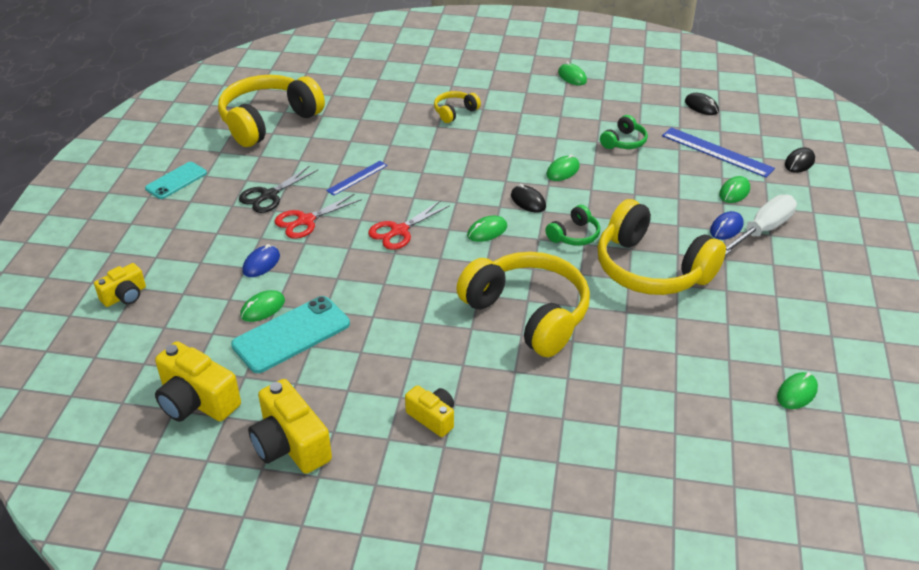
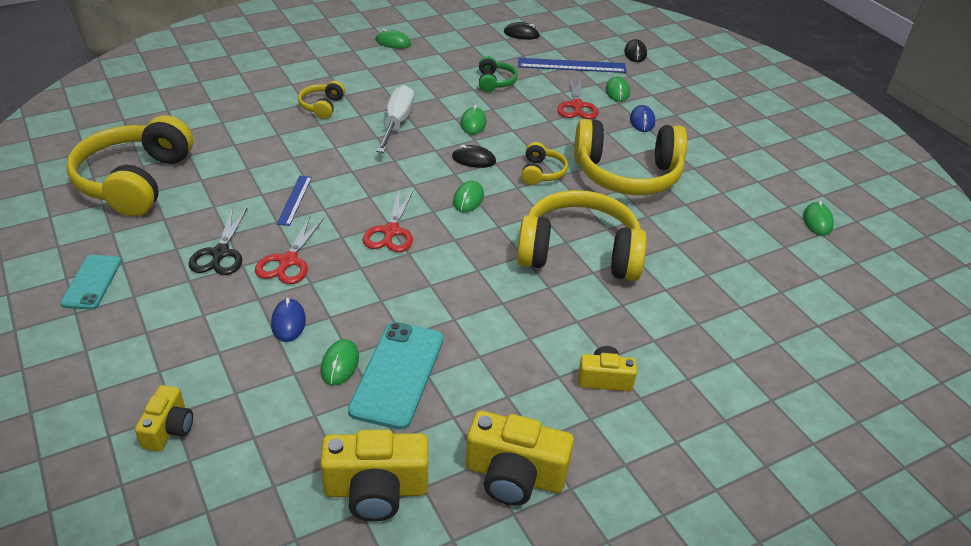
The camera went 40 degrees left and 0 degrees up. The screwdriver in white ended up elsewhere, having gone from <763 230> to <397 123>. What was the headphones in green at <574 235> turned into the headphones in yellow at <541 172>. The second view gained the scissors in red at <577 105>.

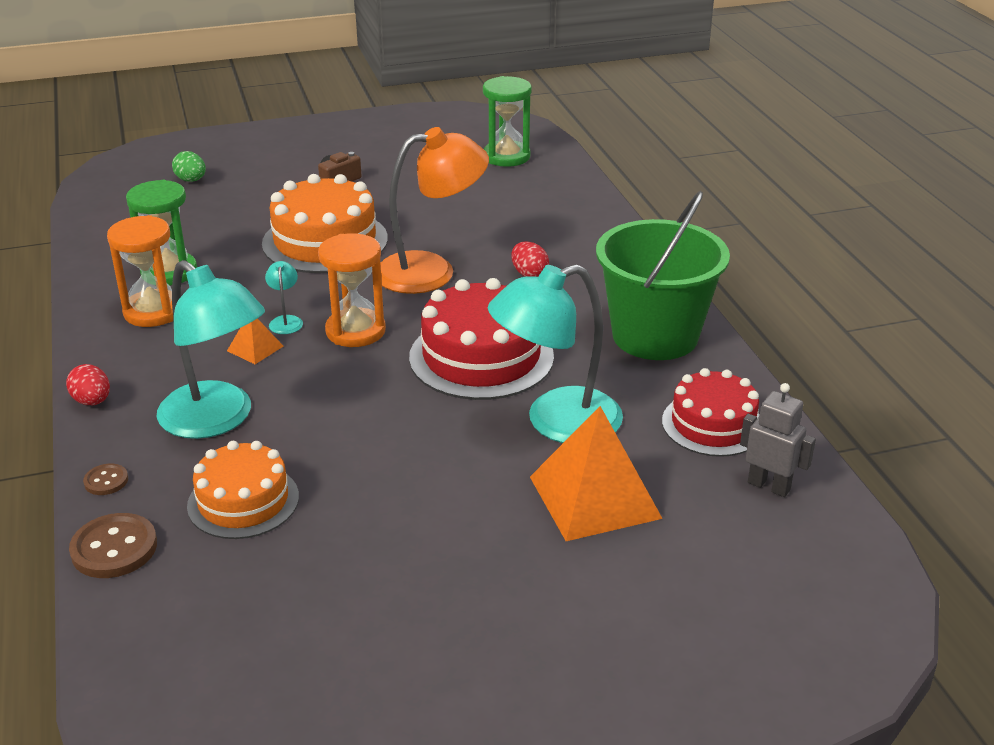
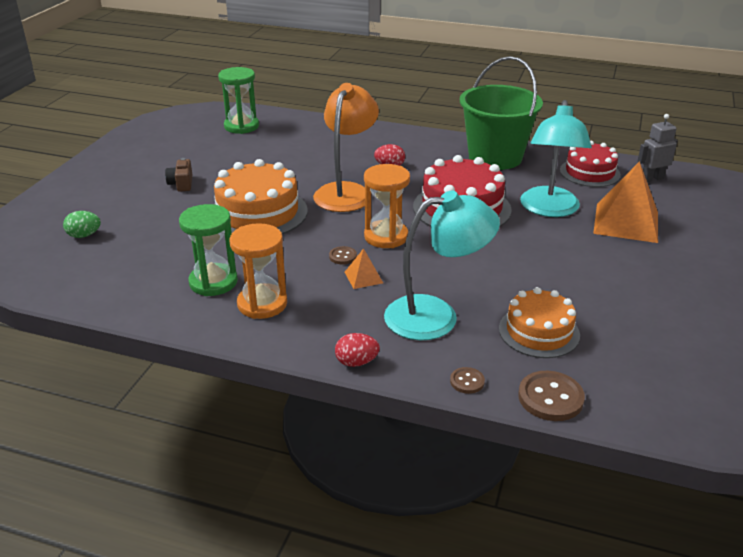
The camera went 55 degrees left and 0 degrees up. Where the lamp in turquoise stood at <286 321>, the button in brown came to stand at <343 256>.

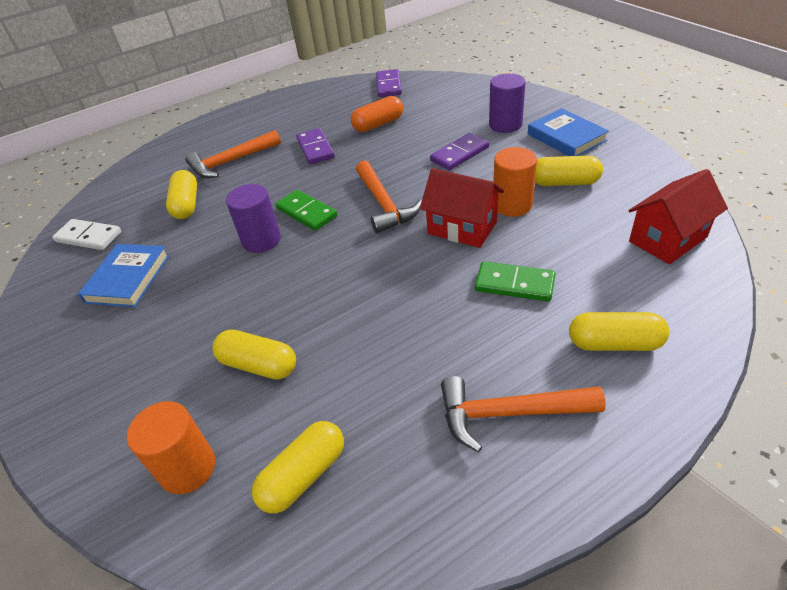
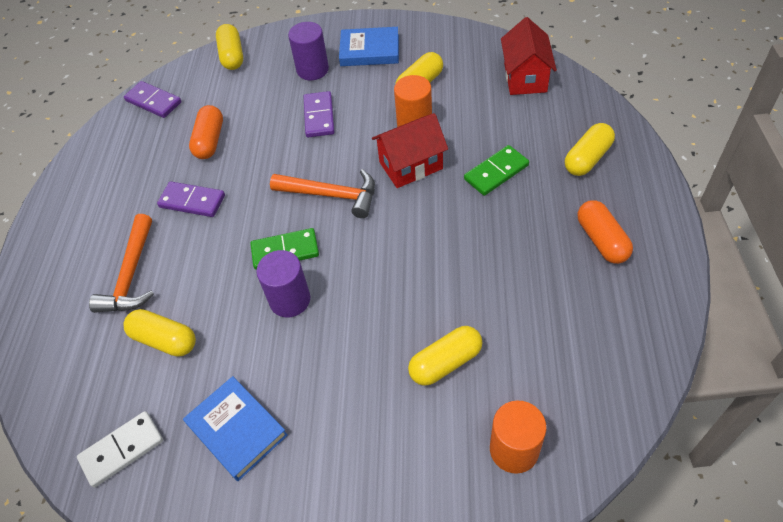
The camera went 55 degrees left and 10 degrees up. The capsule in yellow ended up elsewhere, having gone from <303 475> to <232 56>. Where the hammer in orange stood at <508 413>, the capsule in orange came to stand at <601 240>.

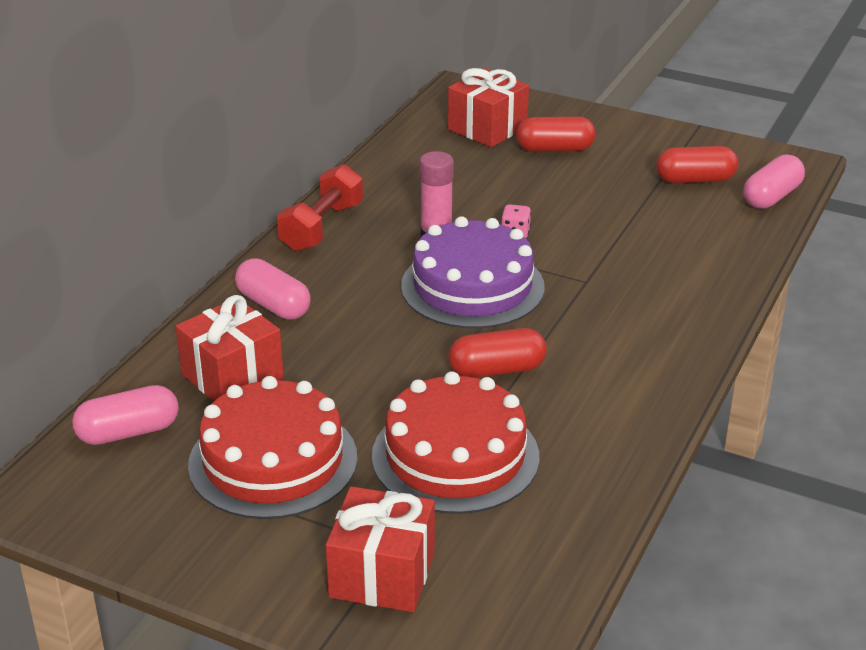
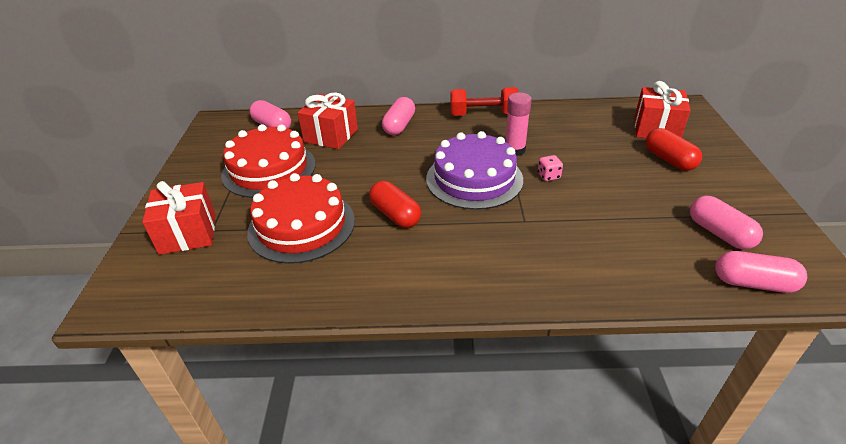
The camera went 65 degrees right and 5 degrees up. What was the capsule in red at <695 180> turned into the capsule in pink at <719 233>.

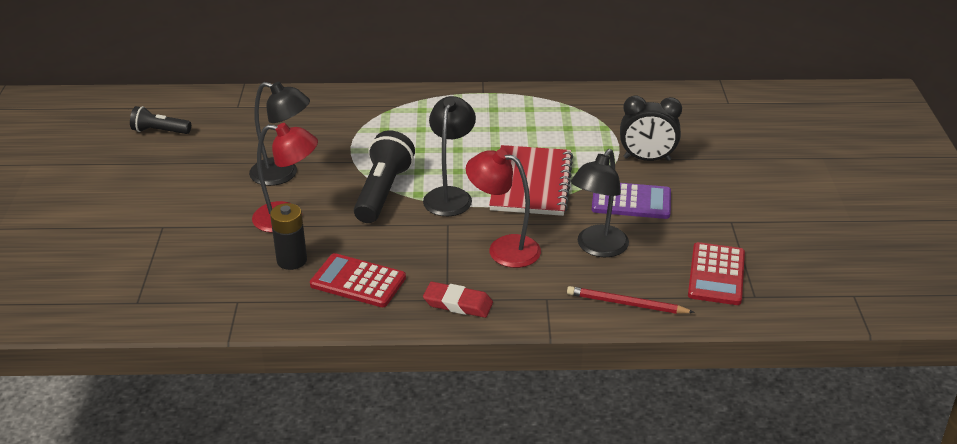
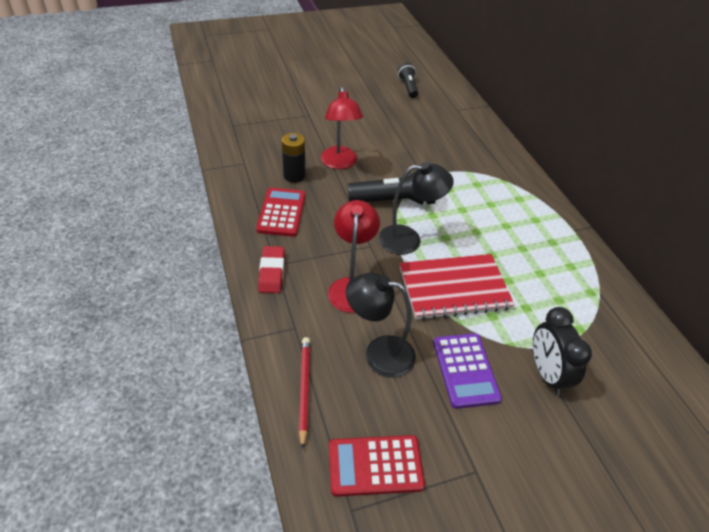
The camera went 70 degrees right and 10 degrees up. The second view lost the lamp in black at <283 174>.

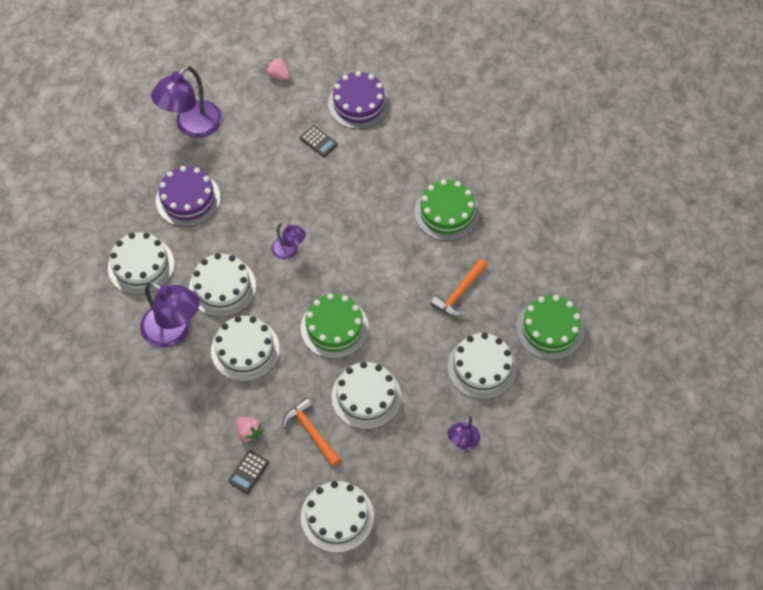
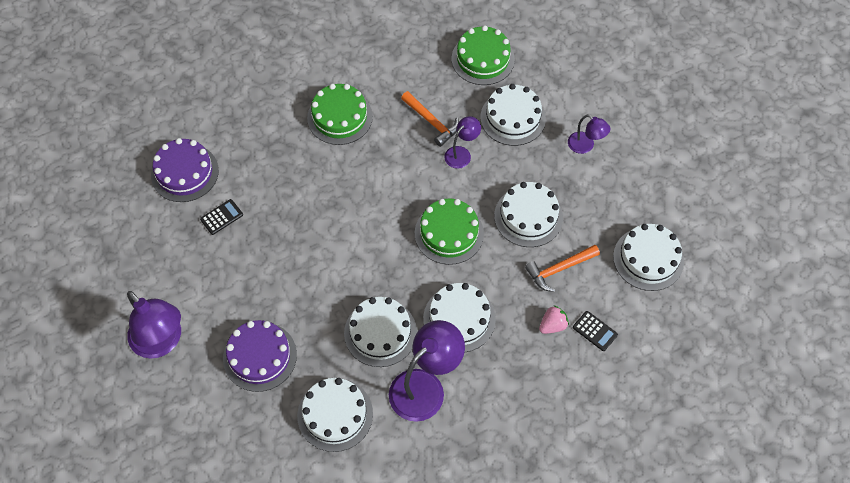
The camera went 80 degrees left and 0 degrees up. The lamp in purple ended up elsewhere, having gone from <289 251> to <461 153>. The second view lost the strawberry in pink at <278 75>.

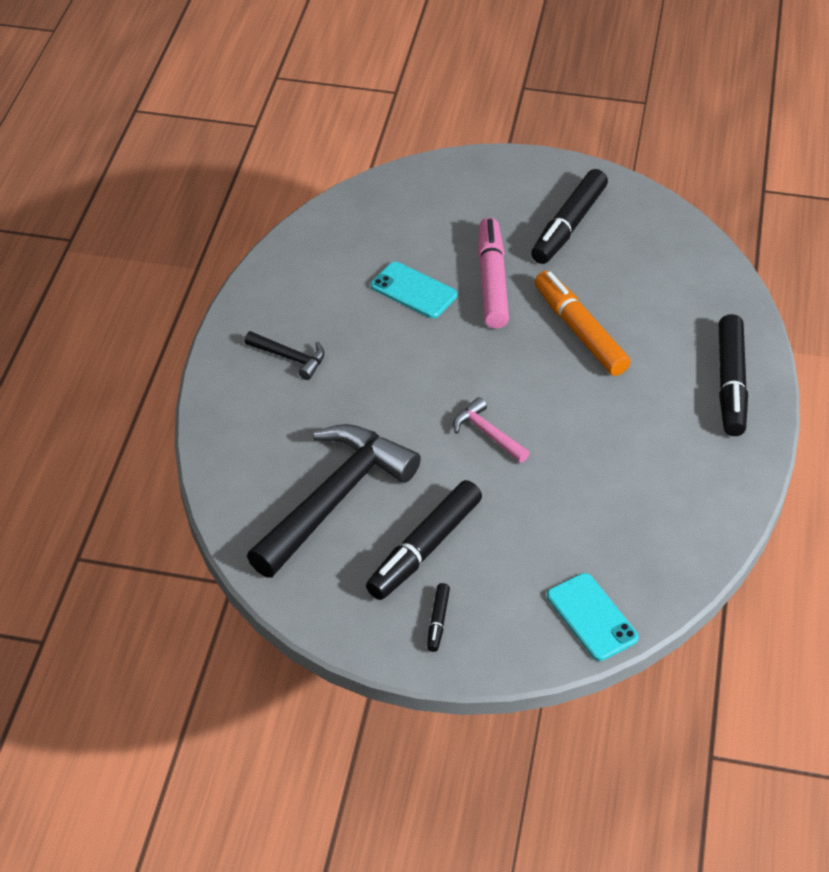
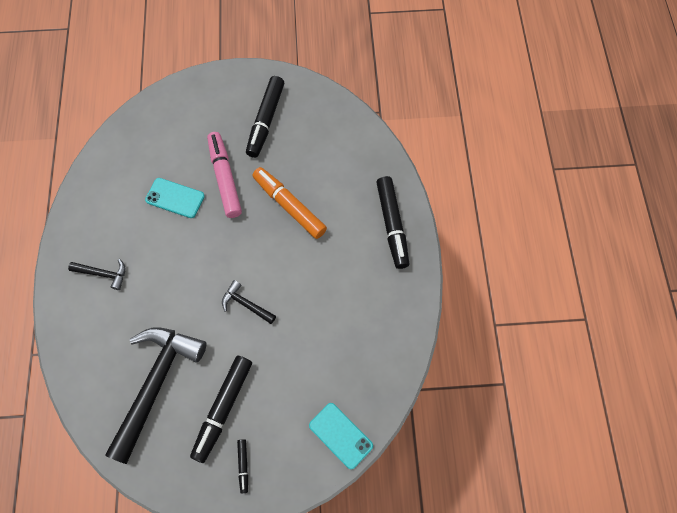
The camera went 15 degrees left and 20 degrees up. What was the hammer in pink at <487 433> turned into the hammer in black at <246 304>.

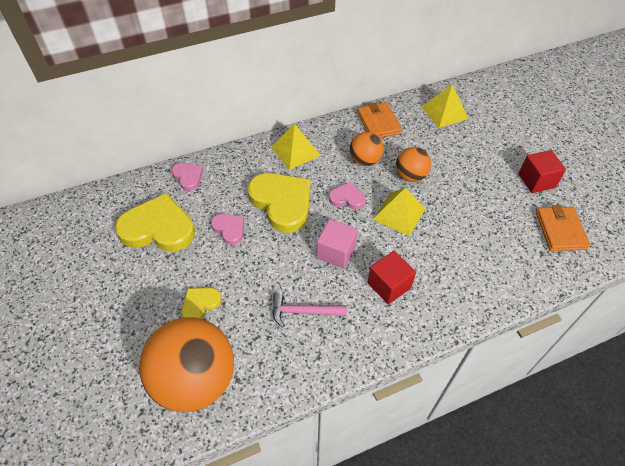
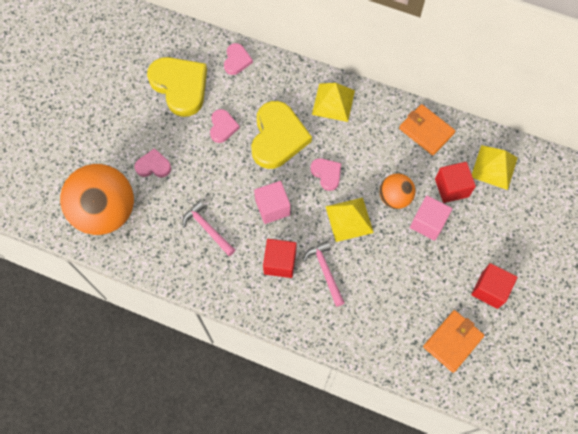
The camera went 45 degrees right and 15 degrees up. What was the heart in yellow at <200 304> turned into the heart in pink at <153 166>. The second view gained the hammer in pink at <325 271>. The wallet in orange at <378 123> ended up facing another way, 75 degrees counterclockwise from before. The second view gained the cube in pink at <428 223>. The second view gained the cube in red at <451 188>. The second view lost the ball in orange at <365 160>.

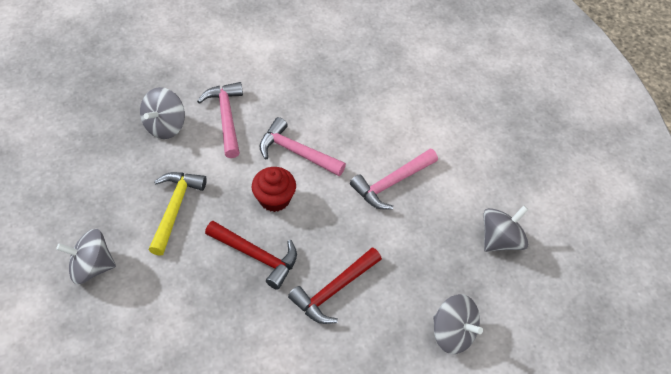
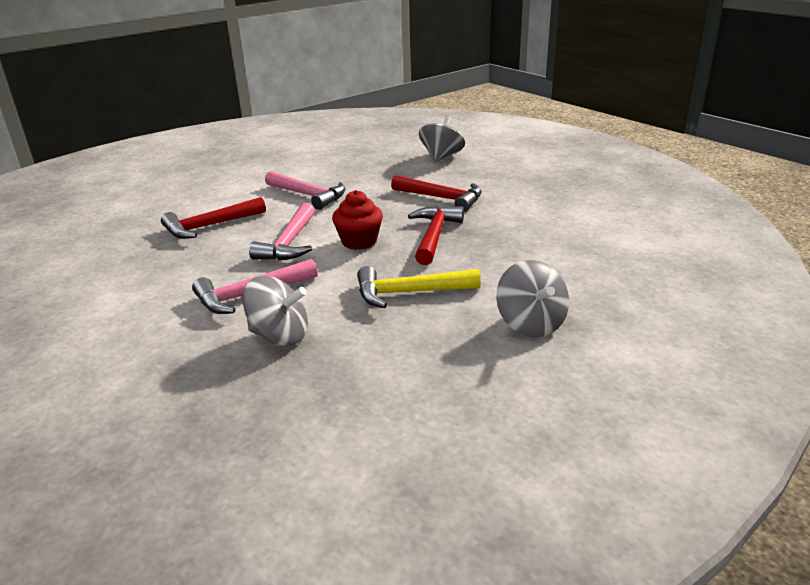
The camera went 105 degrees left and 25 degrees down. The second view gained the hammer in red at <210 226>. The second view lost the spinning top in grey at <501 240>.

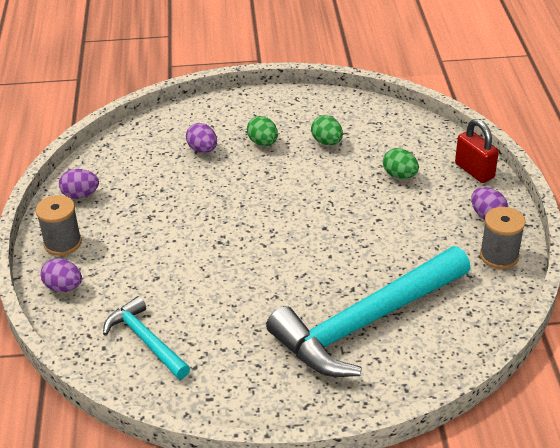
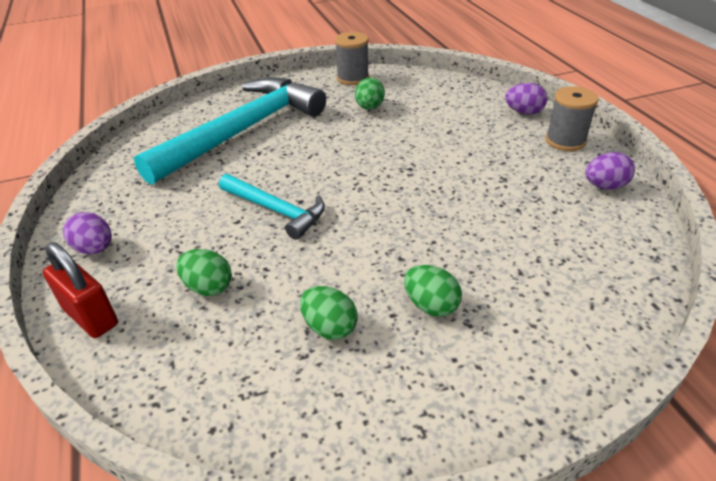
The camera went 165 degrees right and 0 degrees up. The hammer in turquoise ended up elsewhere, having gone from <145 340> to <276 210>. The spool in grey ended up elsewhere, having gone from <499 256> to <353 78>. The second view gained the egg in green at <369 107>. The second view lost the egg in purple at <202 149>.

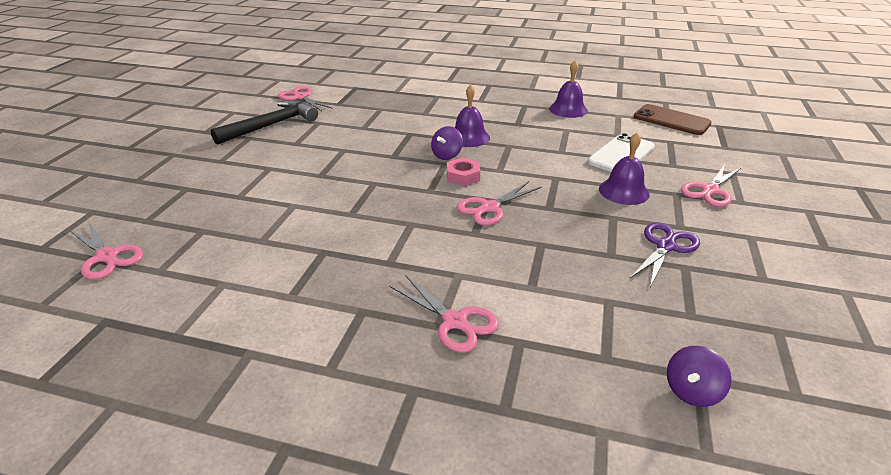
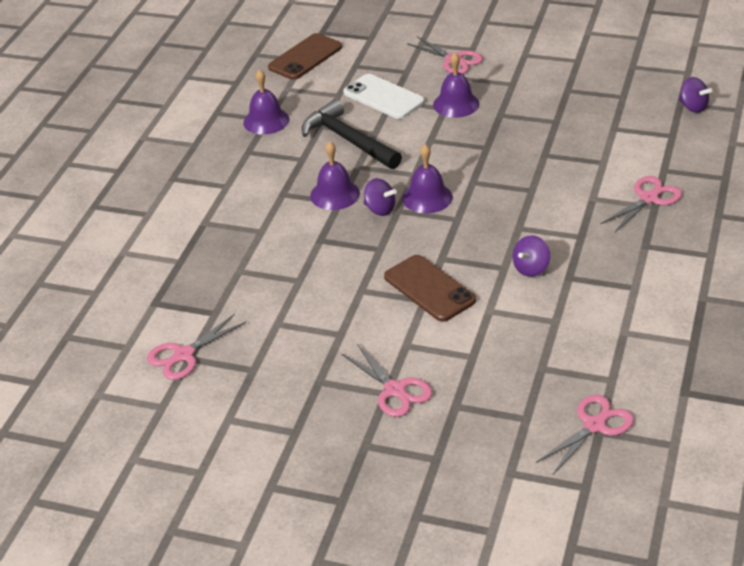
The camera went 85 degrees left and 5 degrees up. The hammer in black ended up elsewhere, having gone from <271 125> to <348 140>. The scissors in pink ended up elsewhere, having gone from <489 208> to <395 390>. The second view gained the phone in brown at <429 289>. Where the nut in pink stood at <463 176>, the bell in purple came to stand at <427 197>. The second view gained the spinning top in purple at <531 268>. The second view lost the scissors in purple at <665 246>.

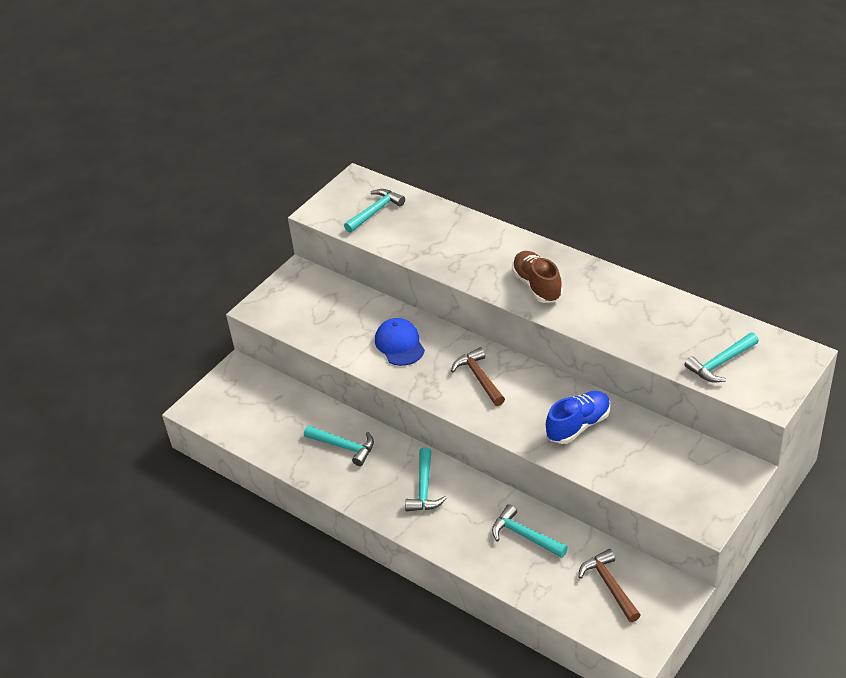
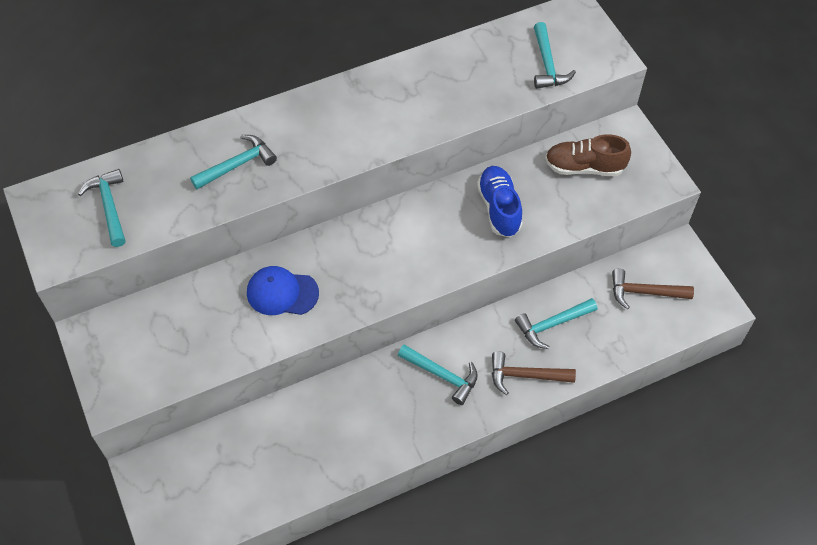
The camera went 65 degrees left and 15 degrees up. The hammer in turquoise ended up elsewhere, having gone from <344 447> to <237 165>. The hammer in brown ended up elsewhere, having gone from <479 378> to <525 375>. The shoe in brown ended up elsewhere, having gone from <537 286> to <584 167>.

